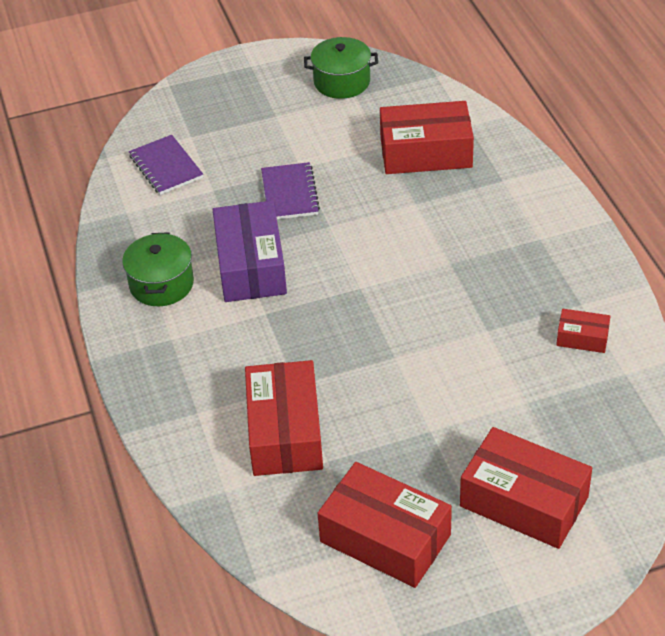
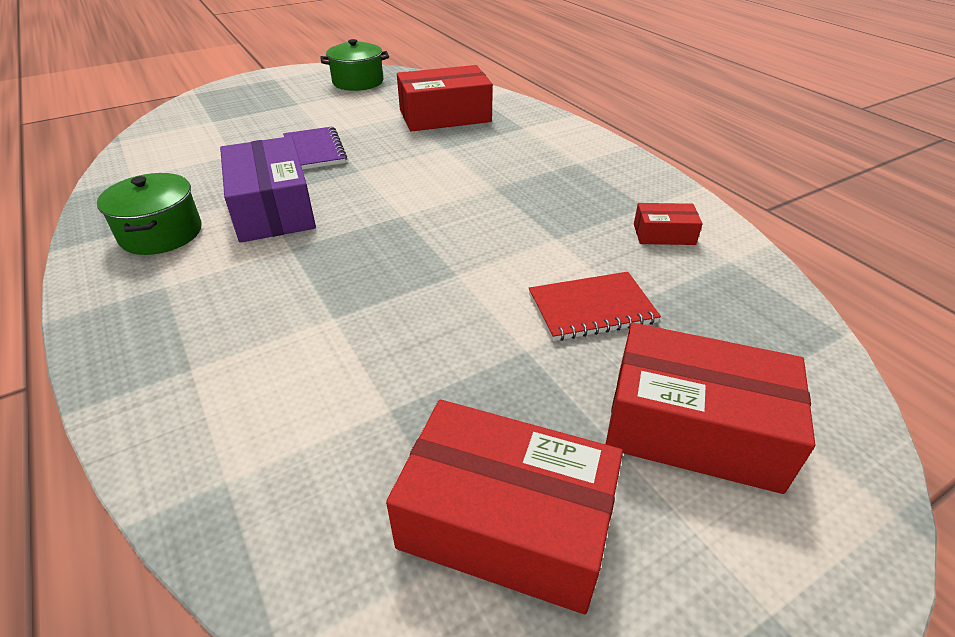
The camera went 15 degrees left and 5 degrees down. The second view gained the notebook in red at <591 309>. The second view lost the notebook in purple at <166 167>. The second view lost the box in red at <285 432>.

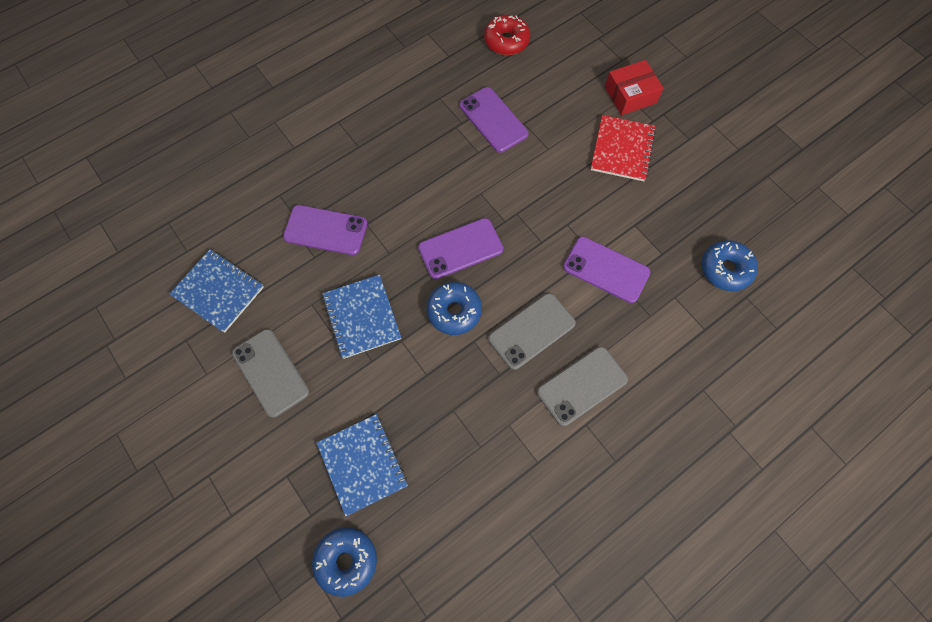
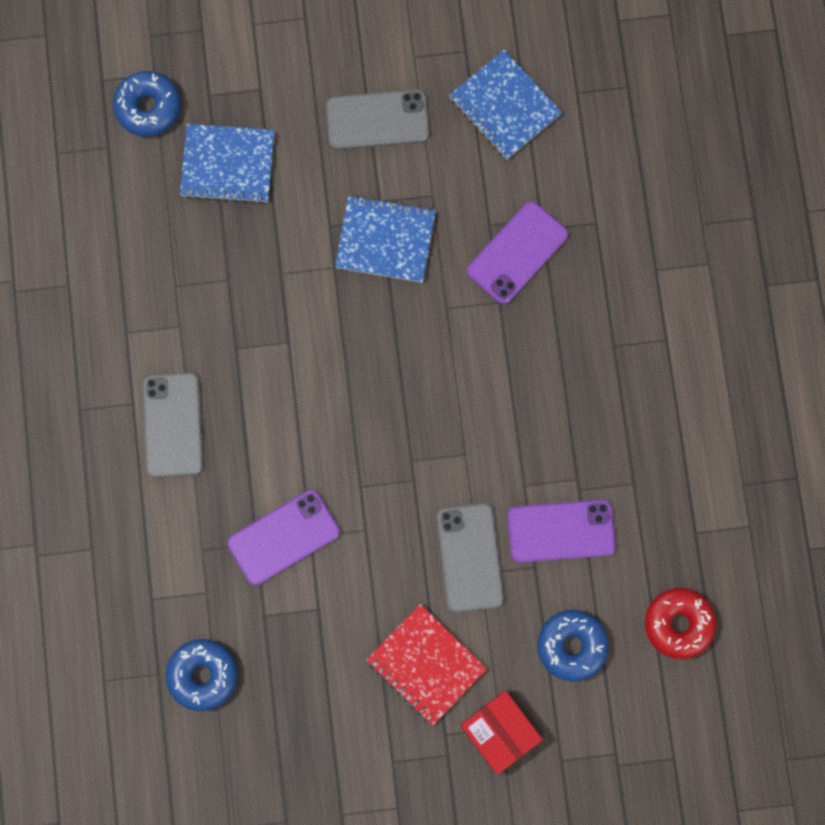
The camera went 120 degrees right and 10 degrees up. The phone in grey ended up elsewhere, having gone from <531 331> to <469 557>. The notebook in blue at <218 291> ended up facing another way, 75 degrees clockwise from before. The box in red at <630 95> ended up facing another way, 45 degrees counterclockwise from before. The donut in blue ended up elsewhere, having gone from <454 311> to <571 646>. The second view lost the phone in purple at <460 248>.

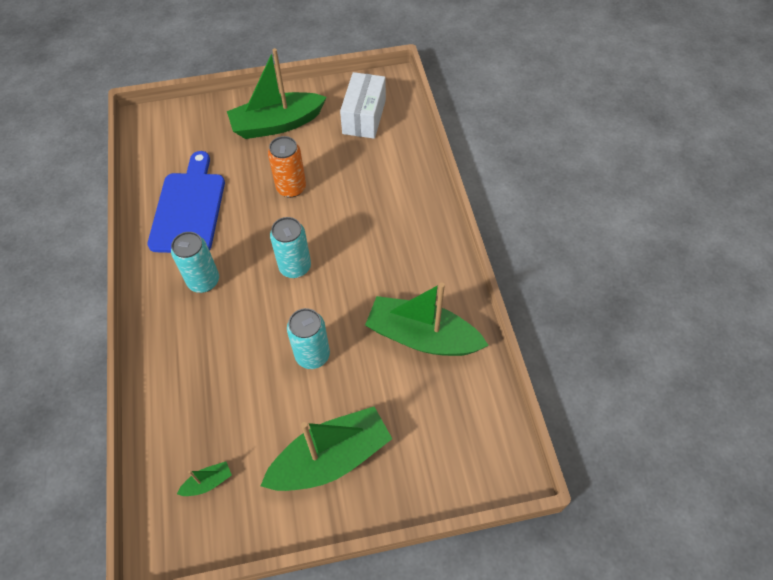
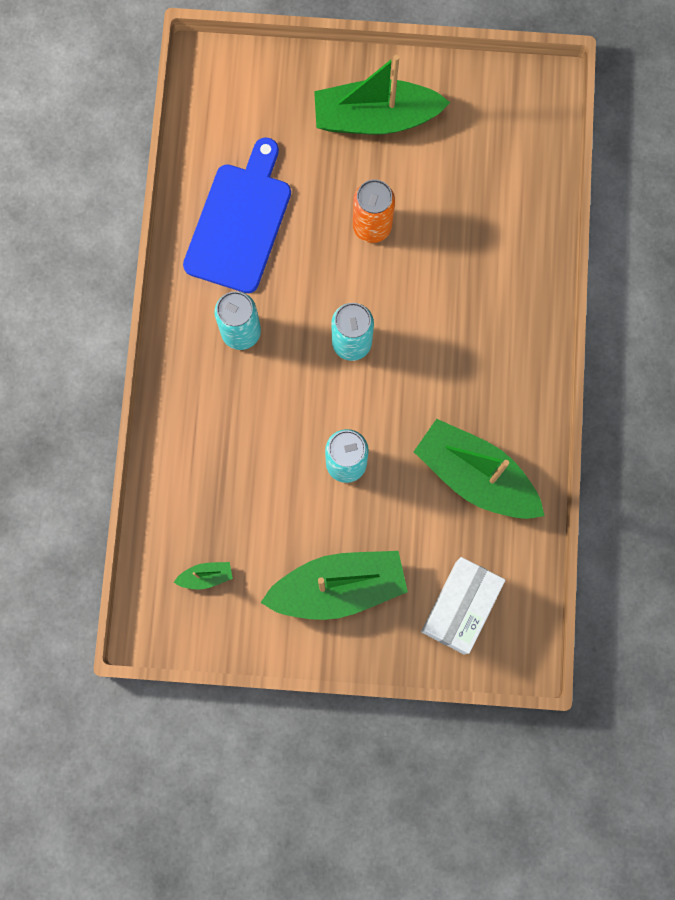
The camera went 15 degrees right and 20 degrees up. The box in white ended up elsewhere, having gone from <364 117> to <460 607>.

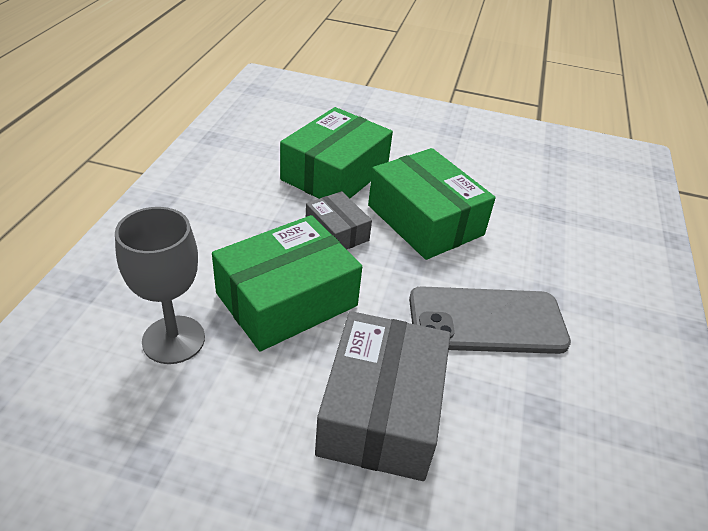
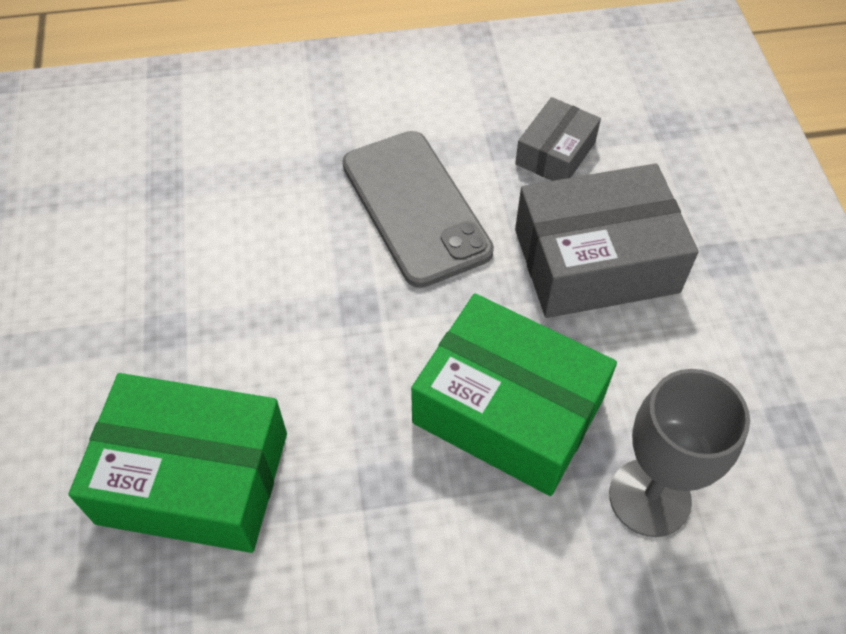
The camera went 110 degrees left and 15 degrees up. The box in grey ended up elsewhere, having gone from <337 232> to <555 153>. The second view lost the box in green at <425 220>.

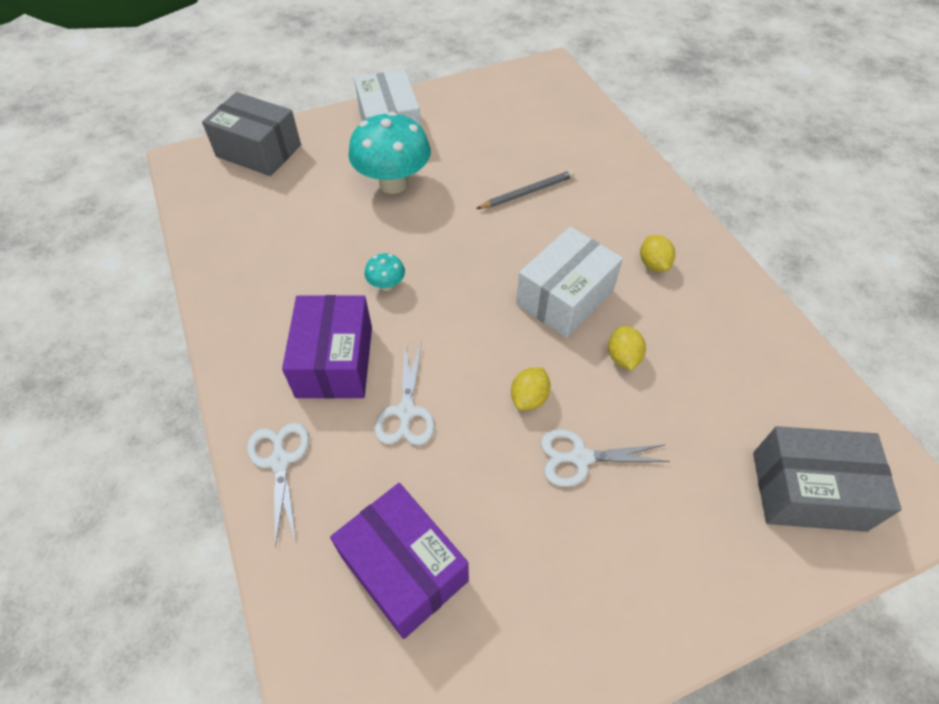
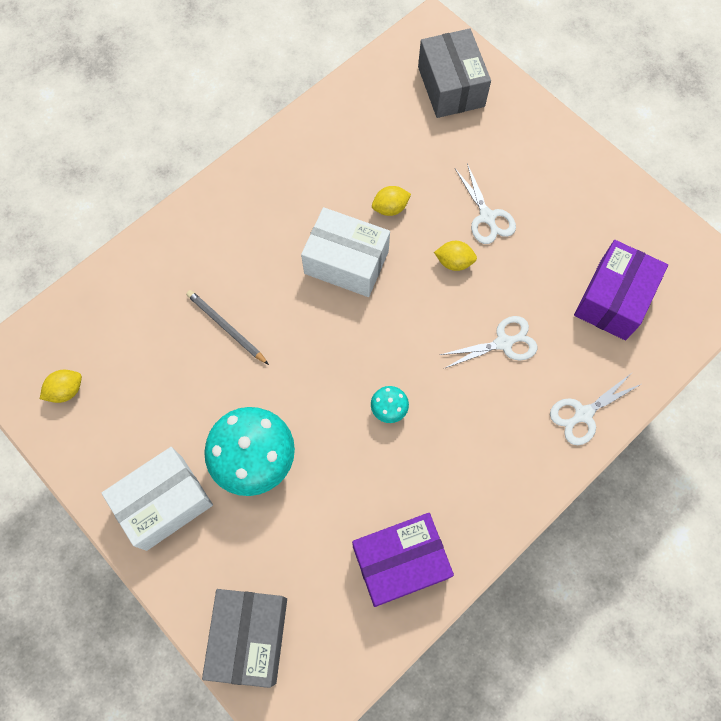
The camera went 110 degrees left and 15 degrees up. The lemon in yellow ended up elsewhere, having gone from <653 264> to <66 390>. The box in purple ended up elsewhere, having gone from <334 361> to <400 562>.

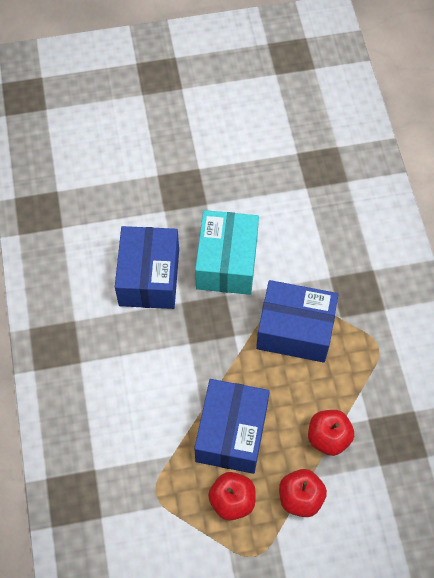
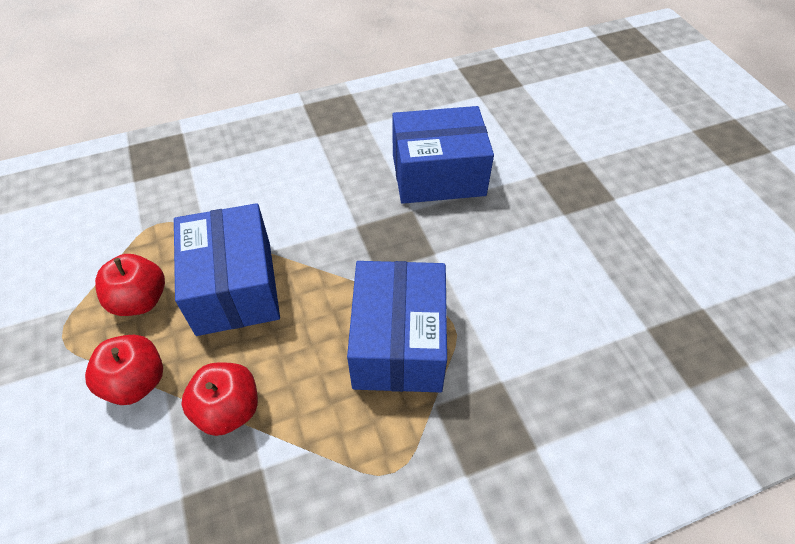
The camera went 80 degrees right and 10 degrees down. The box in blue at <232 433> ended up facing another way, 75 degrees clockwise from before. The second view lost the box in turquoise at <226 262>.

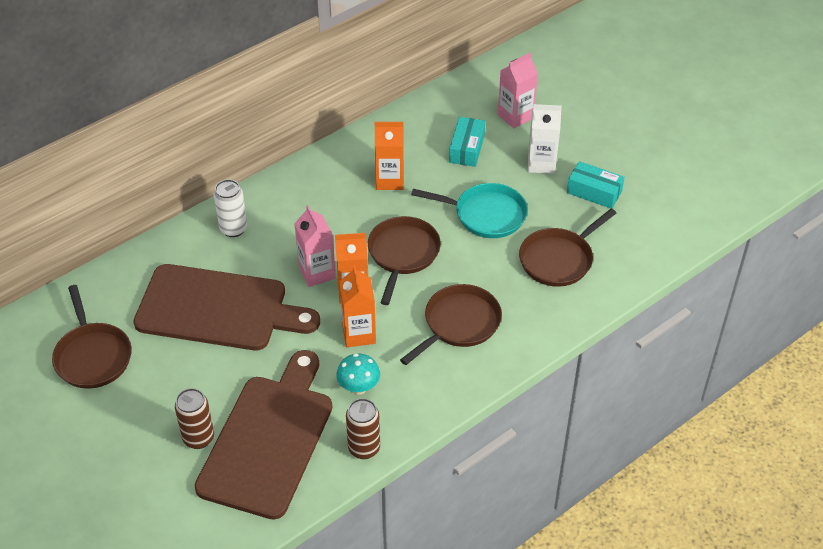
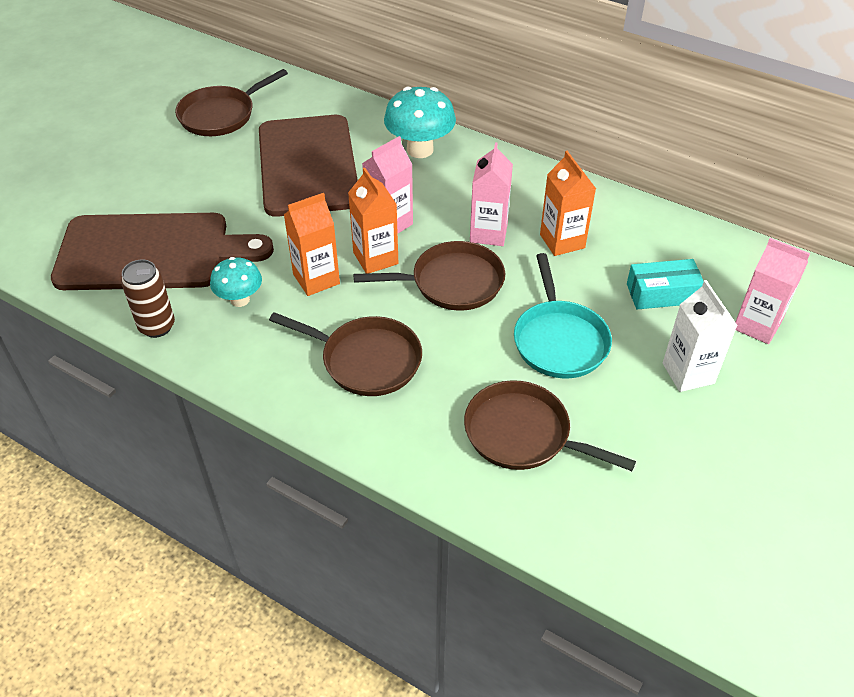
The camera went 70 degrees right and 0 degrees up. Where the can in white stood at <233 229>, the mushroom in turquoise came to stand at <420 150>. The second view gained the carton in pink at <488 233>. The second view lost the can in brown at <198 438>. The second view lost the box in turquoise at <594 192>.

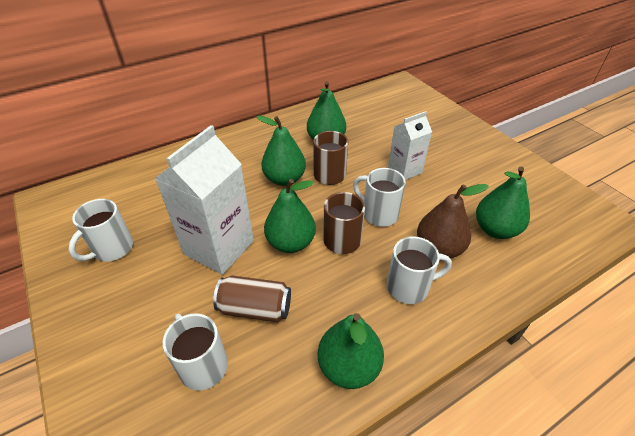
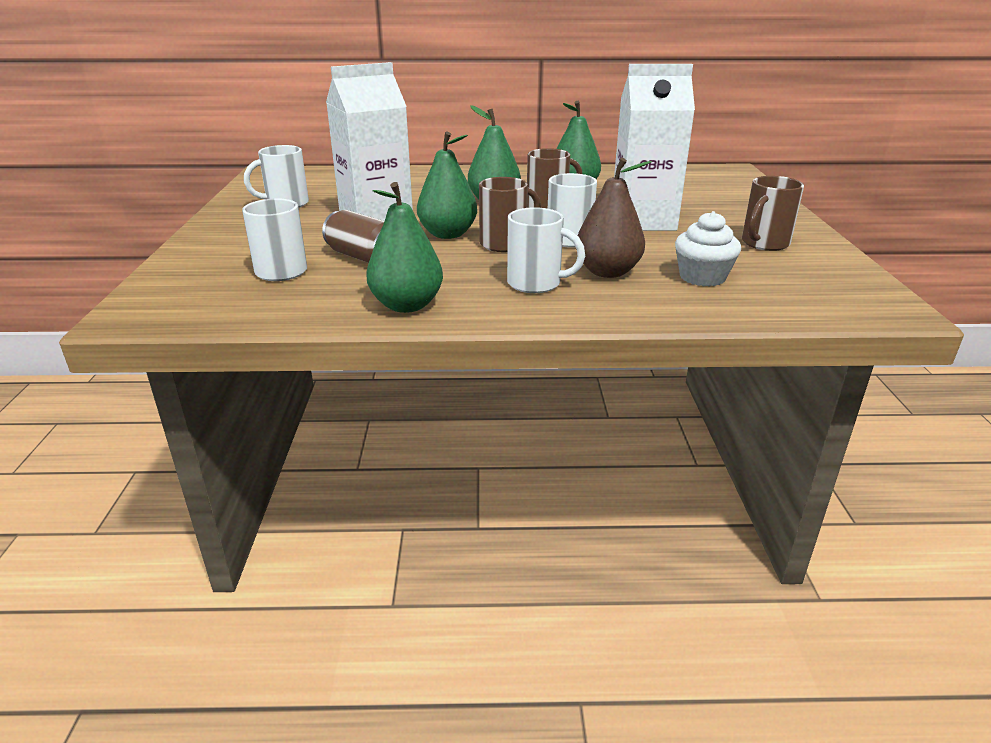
The camera went 30 degrees right and 15 degrees down. The size of the carton in white at <404 170> changed by a factor of 1.70. Where the pear in green stood at <495 229>, the cupcake in white came to stand at <702 277>. The second view gained the mug in brown at <764 243>.

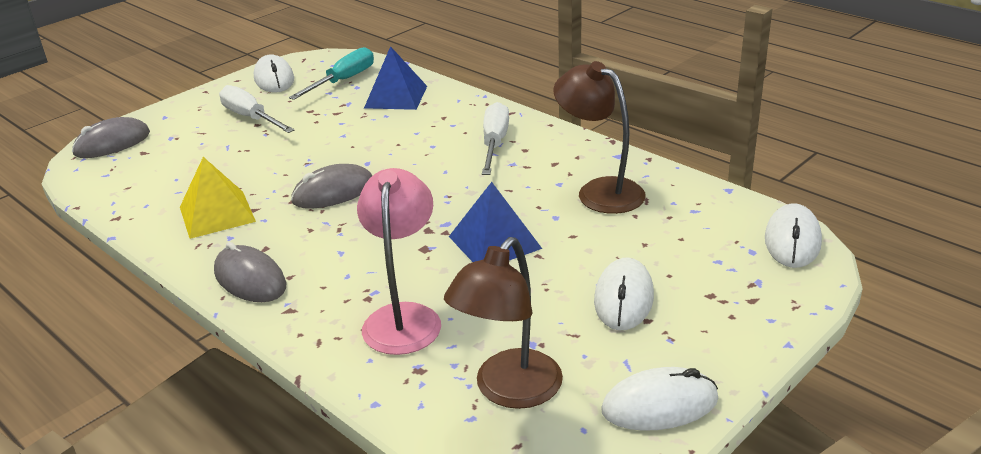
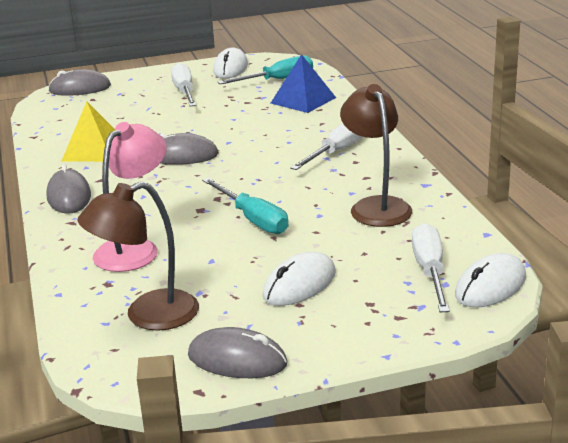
The camera went 30 degrees right and 5 degrees down. What was the mouse in white at <659 405> turned into the mouse in grey at <237 360>. Where the pyramid in blue stood at <494 242>, the screwdriver in turquoise came to stand at <253 219>. The second view gained the screwdriver in white at <430 271>.

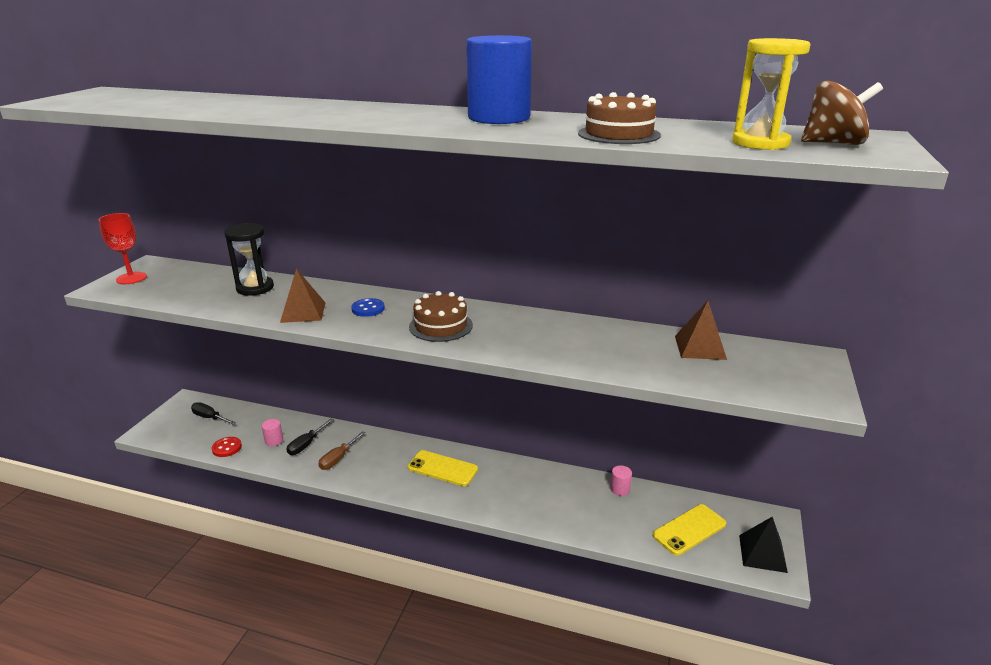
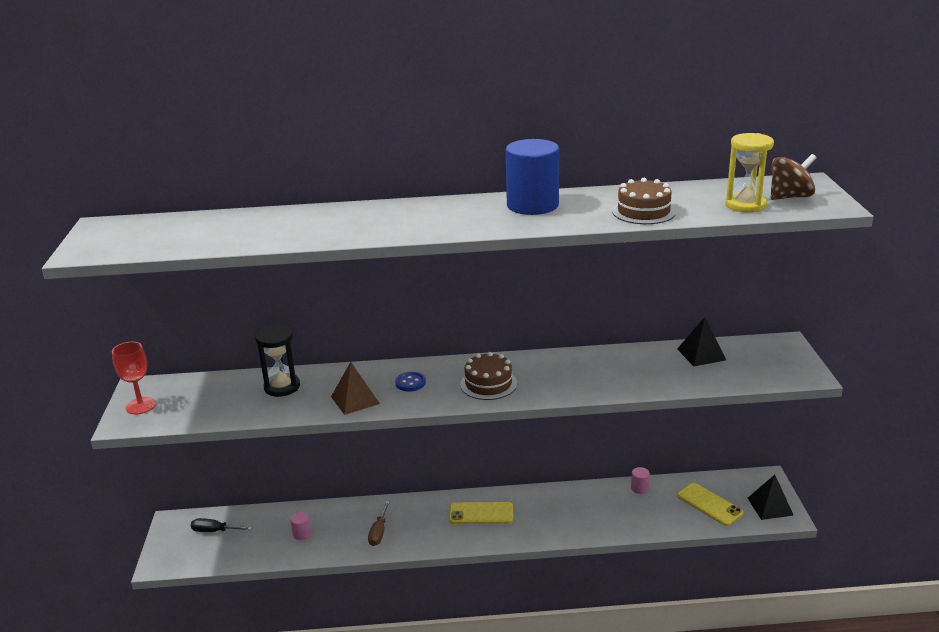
The camera went 20 degrees left and 0 degrees up. What was the pyramid in brown at <700 347> turned into the pyramid in black at <701 354>. The phone in yellow at <689 530> ended up facing another way, 75 degrees counterclockwise from before. The second view lost the button in red at <227 448>. The second view lost the screwdriver in black at <306 444>.

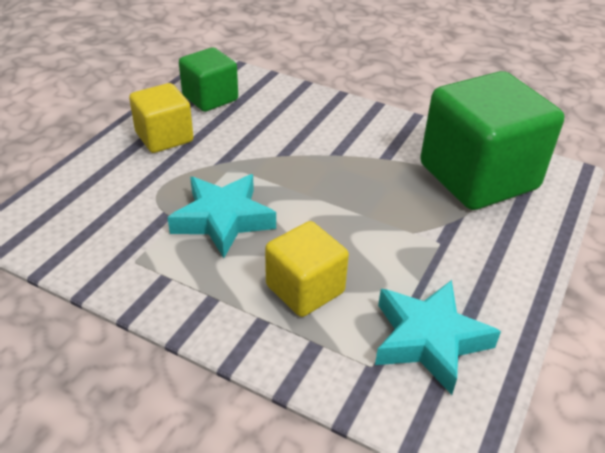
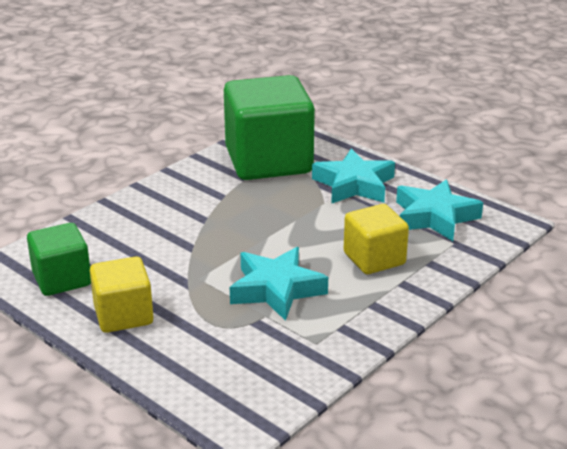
The camera went 75 degrees left and 10 degrees down. The second view gained the star in turquoise at <354 184>.

